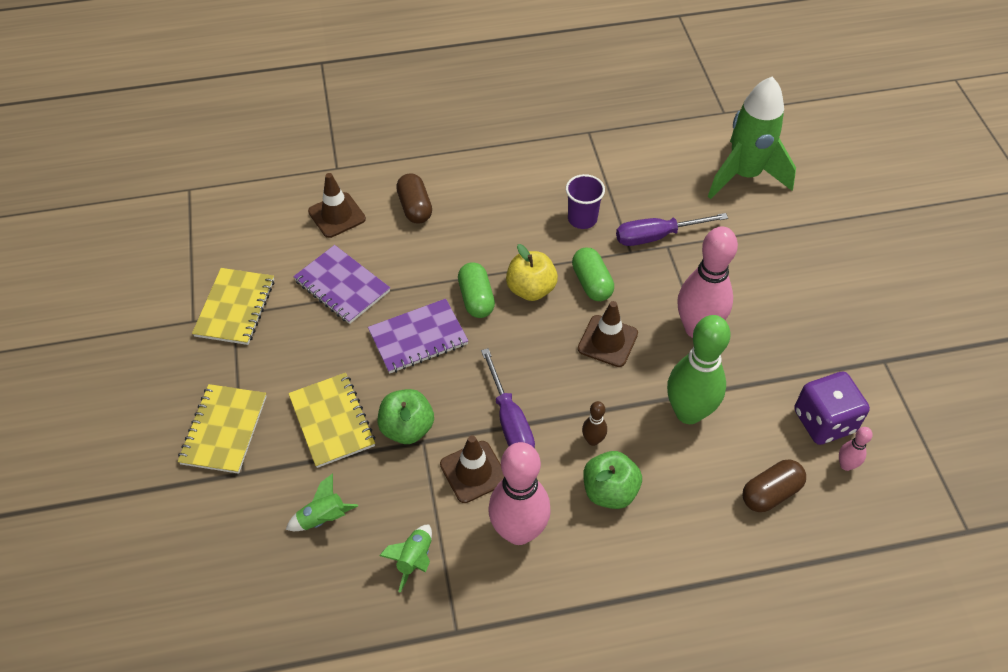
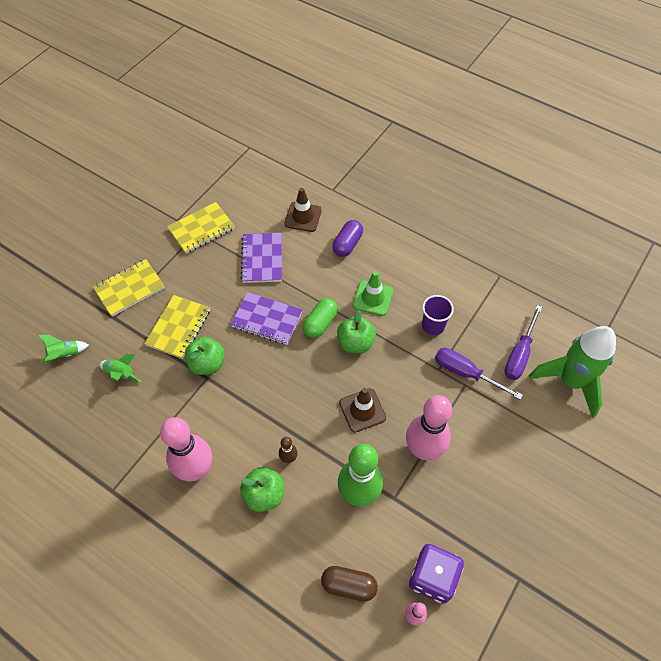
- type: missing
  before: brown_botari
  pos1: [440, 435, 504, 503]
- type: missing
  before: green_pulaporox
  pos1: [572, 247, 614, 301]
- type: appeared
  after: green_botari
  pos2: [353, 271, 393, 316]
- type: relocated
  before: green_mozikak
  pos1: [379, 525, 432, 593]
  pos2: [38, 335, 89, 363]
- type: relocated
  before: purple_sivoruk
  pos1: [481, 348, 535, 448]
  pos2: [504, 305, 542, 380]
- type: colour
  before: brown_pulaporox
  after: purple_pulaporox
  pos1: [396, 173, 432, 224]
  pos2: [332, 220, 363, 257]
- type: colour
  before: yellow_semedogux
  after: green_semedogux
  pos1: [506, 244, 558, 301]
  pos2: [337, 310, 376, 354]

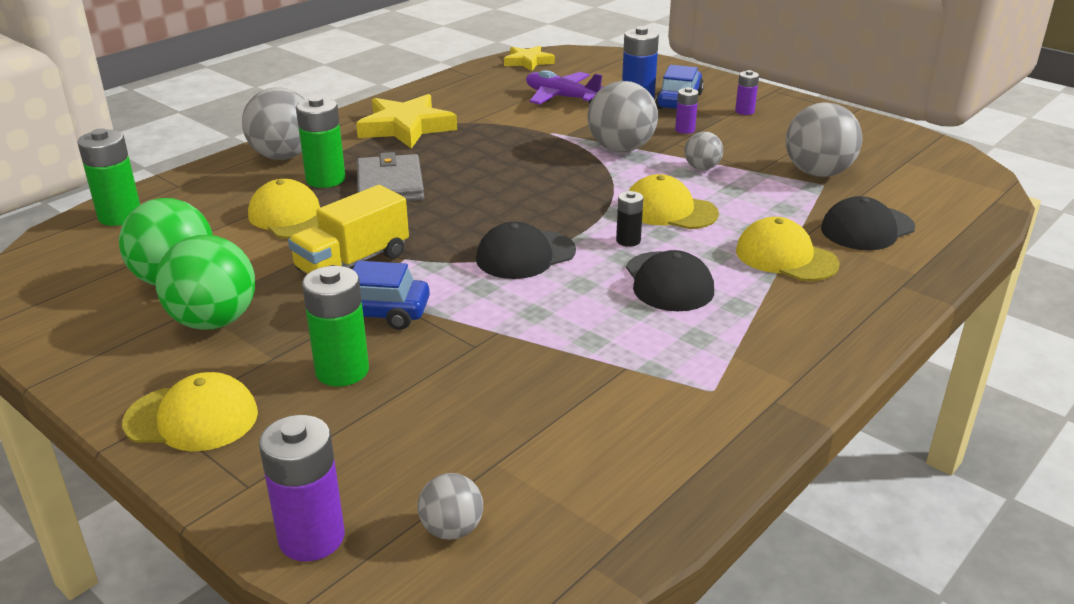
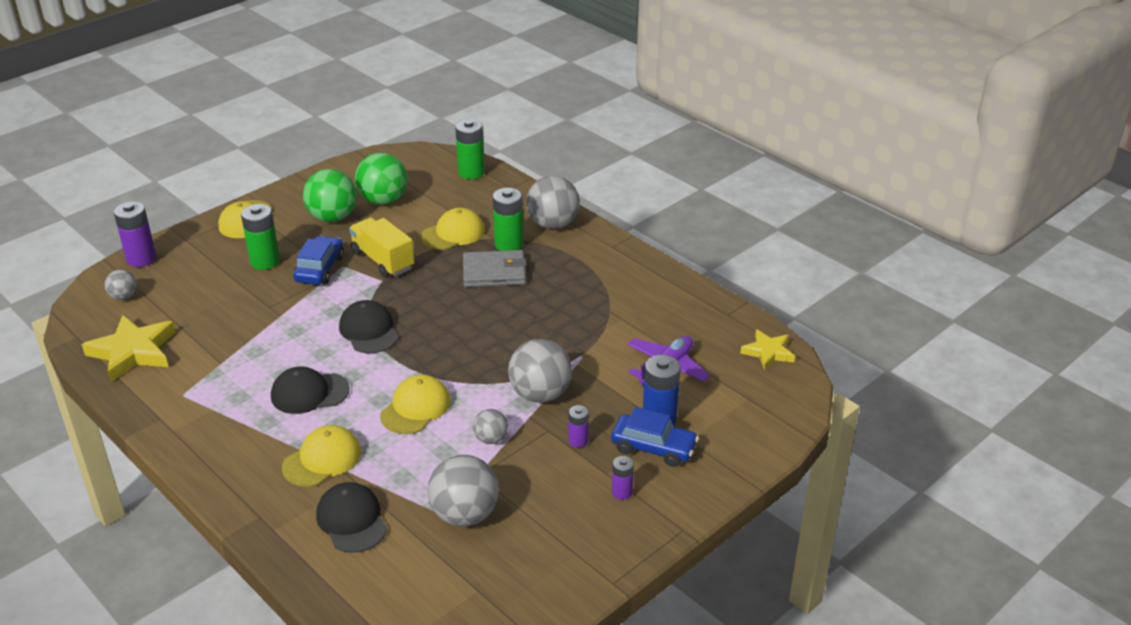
- type: missing
  before: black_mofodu
  pos1: [616, 191, 643, 247]
- type: relocated
  before: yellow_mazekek
  pos1: [356, 94, 457, 149]
  pos2: [82, 315, 176, 382]

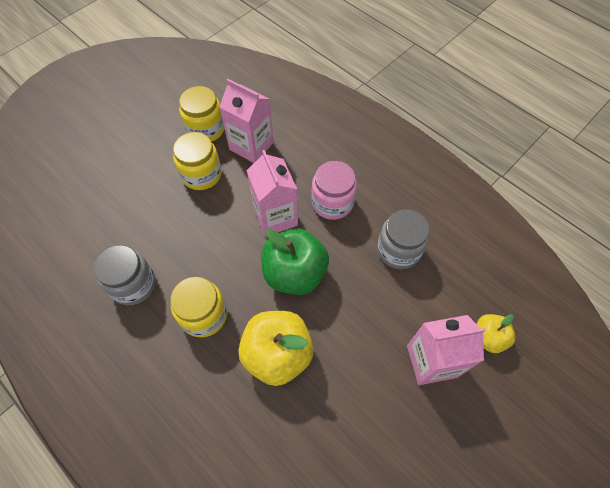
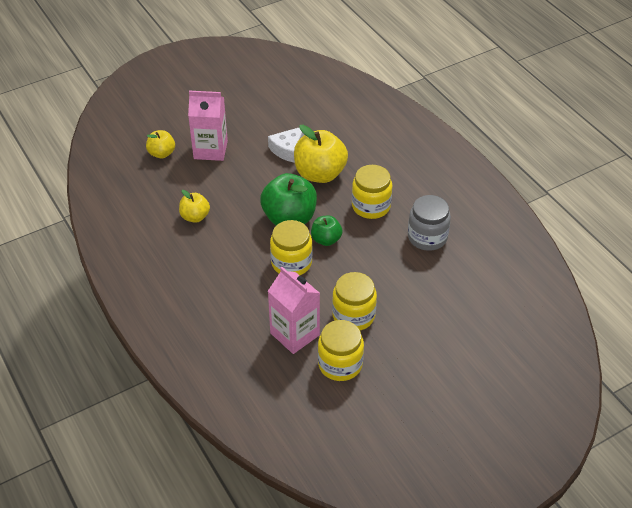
- type: missing
  before: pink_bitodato
  pos1: [311, 161, 357, 220]
- type: appeared
  after: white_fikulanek
  pos2: [268, 128, 305, 163]
- type: appeared
  after: green_semedogux
  pos2: [311, 216, 342, 246]
- type: exchanged
  before: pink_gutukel
  after: yellow_bitodato
  pos1: [247, 150, 298, 237]
  pos2: [270, 220, 312, 275]
- type: exchanged
  before: grey_bitodato
  after: yellow_semedogux
  pos1: [377, 209, 429, 269]
  pos2: [179, 190, 210, 223]

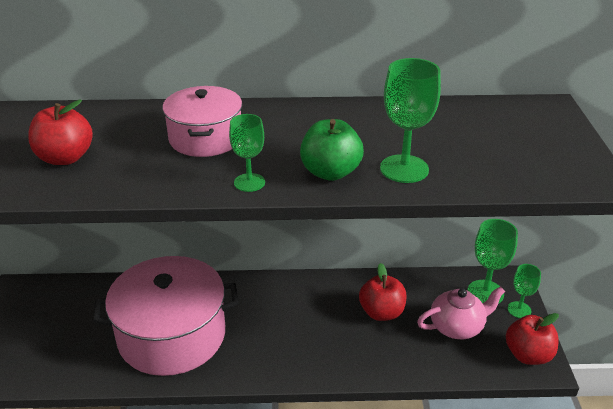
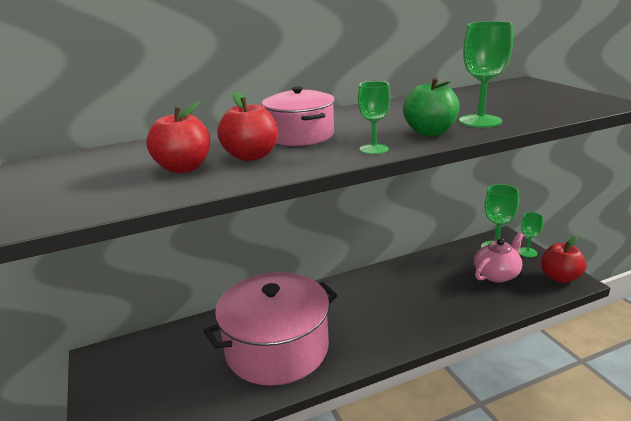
- type: relocated
  before: red_semedogux
  pos1: [359, 263, 407, 321]
  pos2: [217, 92, 278, 161]

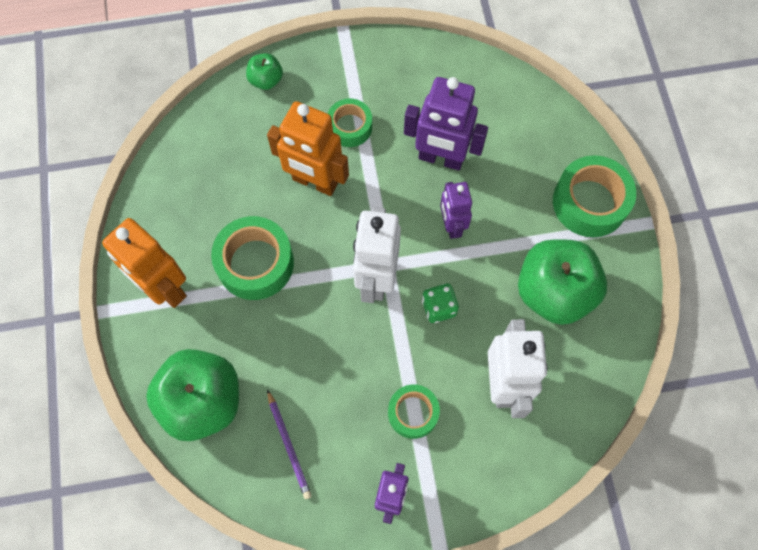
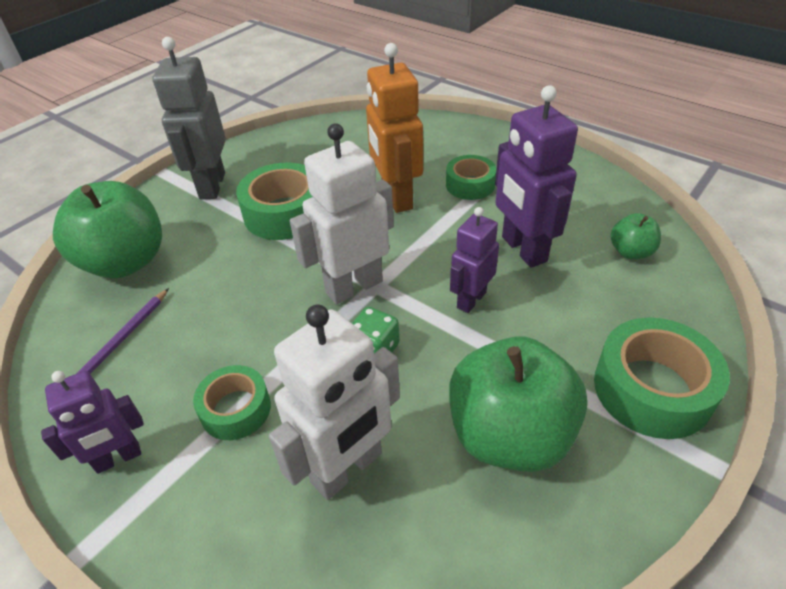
- type: relocated
  before: green_semedogux
  pos1: [246, 53, 283, 90]
  pos2: [611, 213, 661, 259]
- type: colour
  before: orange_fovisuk
  after: grey_fovisuk
  pos1: [102, 218, 187, 308]
  pos2: [152, 37, 226, 199]

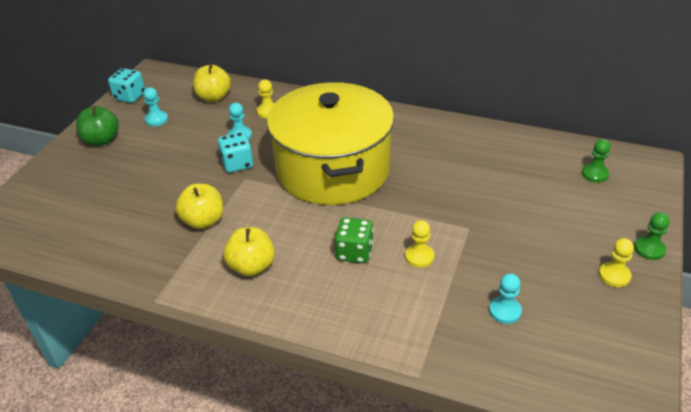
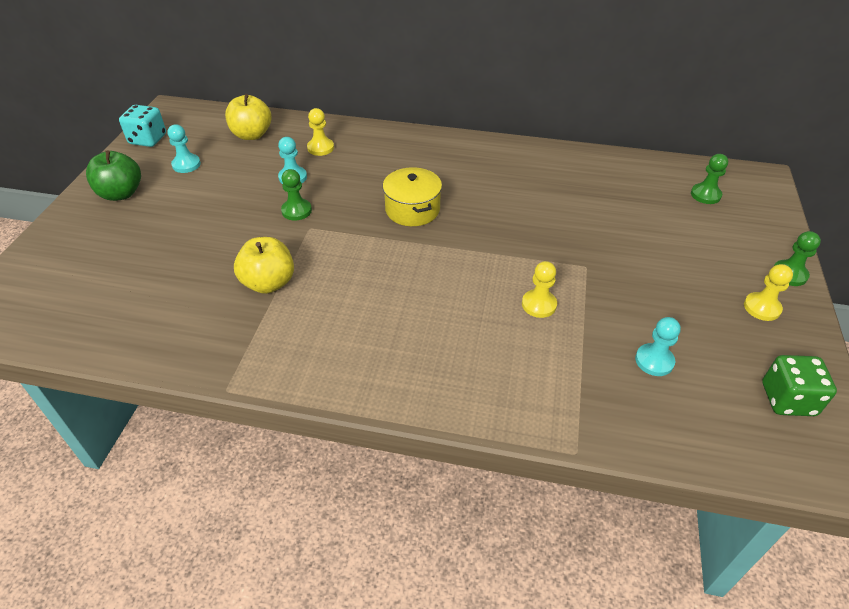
- type: missing
  before: yellow_semedogux
  pos1: [223, 227, 275, 277]
- type: relocated
  before: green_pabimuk
  pos1: [335, 217, 373, 263]
  pos2: [762, 355, 837, 416]
- type: exchanged
  before: turquoise_pabimuk
  after: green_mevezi
  pos1: [218, 132, 253, 173]
  pos2: [281, 169, 312, 221]
- type: size
  before: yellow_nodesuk
  pos1: [267, 82, 394, 205]
  pos2: [383, 167, 442, 226]
  scale: 0.41

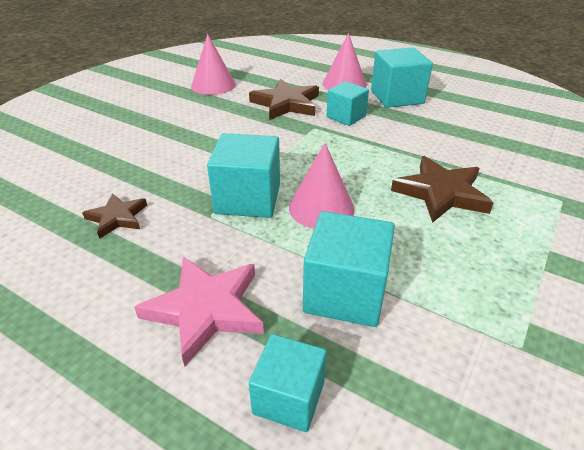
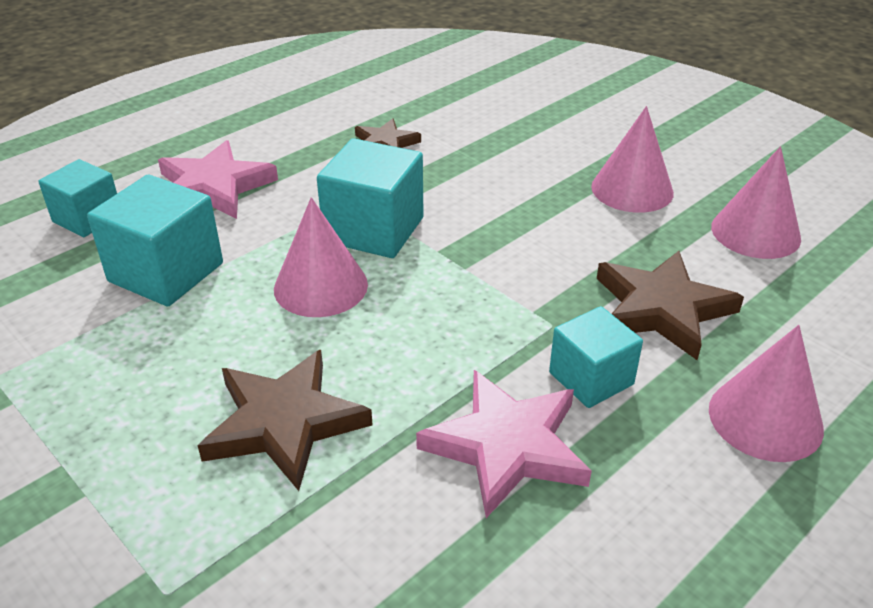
- type: missing
  before: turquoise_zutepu
  pos1: [371, 47, 433, 108]
- type: appeared
  after: pink_mazekek
  pos2: [416, 370, 592, 518]
- type: appeared
  after: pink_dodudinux
  pos2: [591, 106, 674, 213]

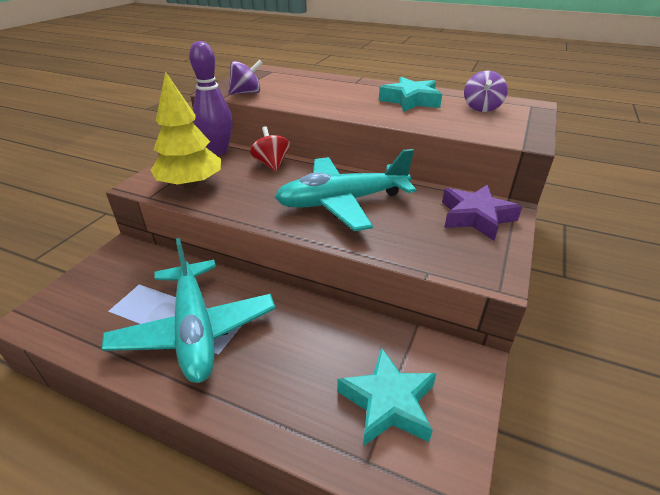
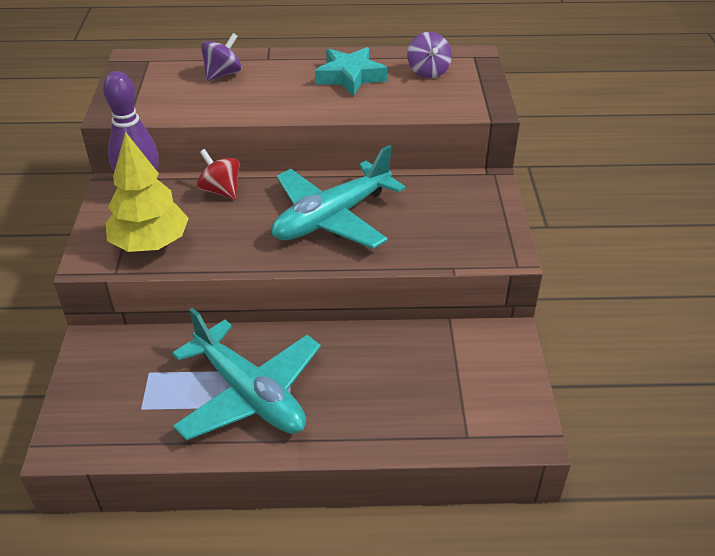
- type: missing
  before: turquoise_mazekek
  pos1: [337, 347, 437, 446]
- type: missing
  before: purple_mazekek
  pos1: [442, 185, 522, 241]
- type: relocated
  before: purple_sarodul
  pos1: [229, 59, 263, 95]
  pos2: [201, 33, 242, 81]

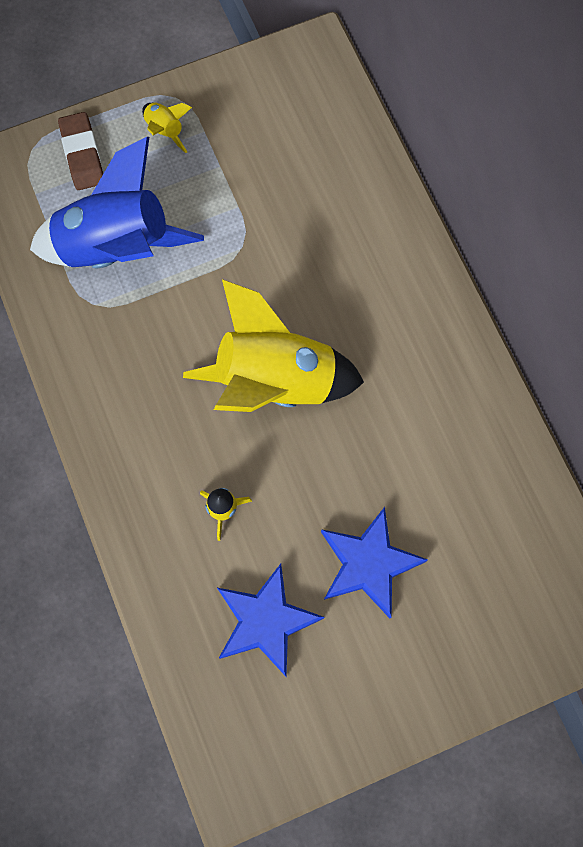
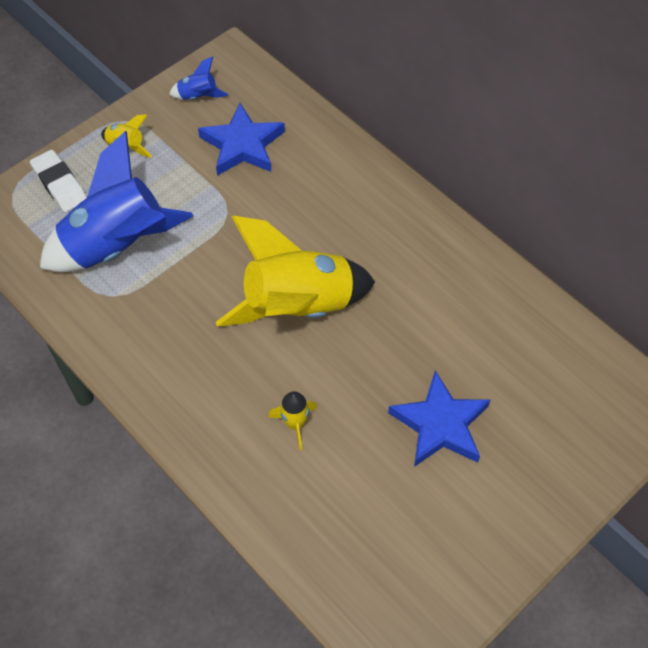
- type: appeared
  after: blue_mozikak
  pos2: [169, 56, 228, 100]
- type: relocated
  before: blue_mazekek
  pos1: [217, 564, 324, 677]
  pos2: [198, 103, 285, 176]
- type: colour
  before: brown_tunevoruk
  after: white_tunevoruk
  pos1: [58, 112, 103, 190]
  pos2: [30, 150, 87, 212]

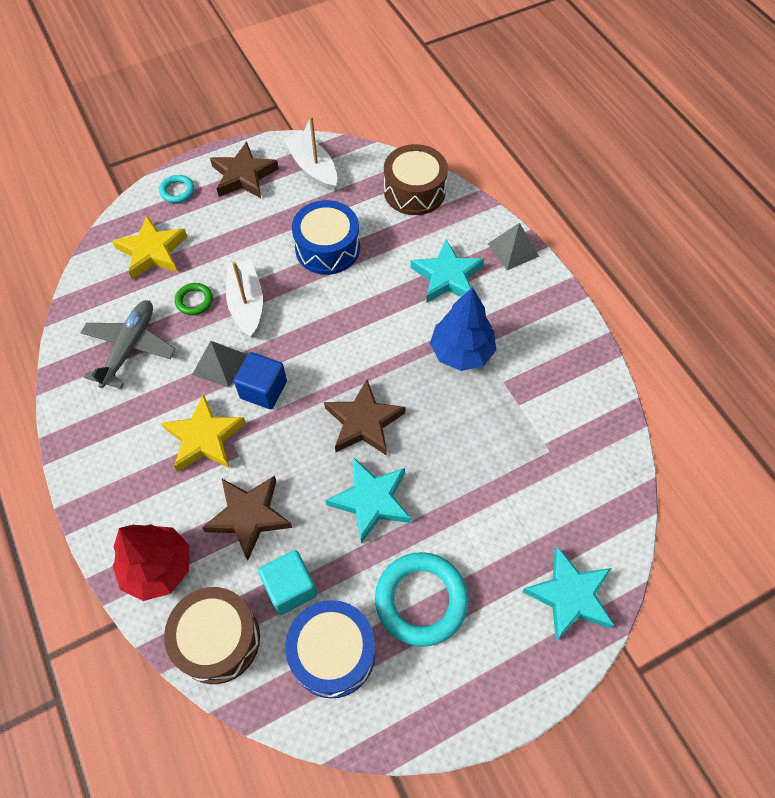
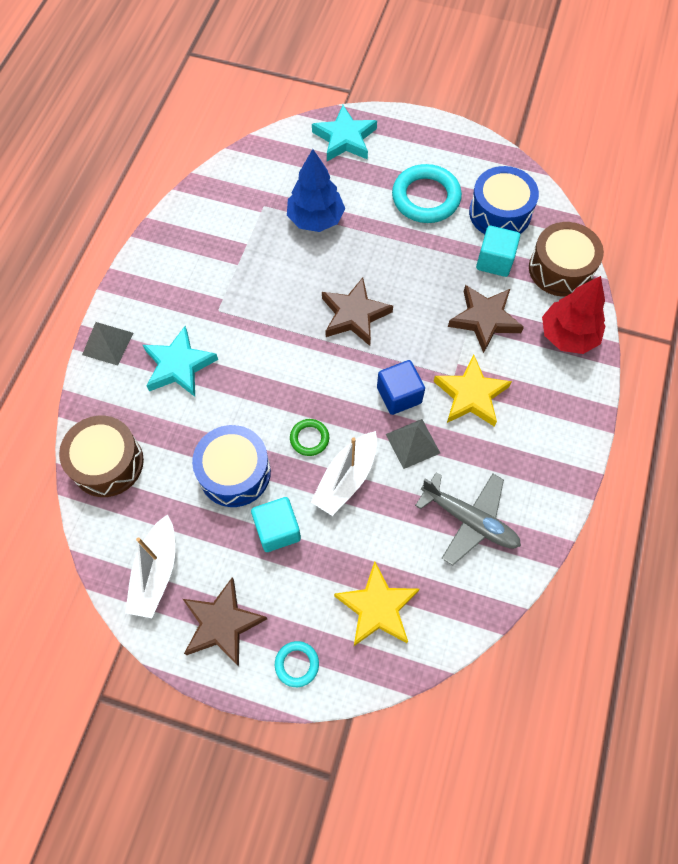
- type: missing
  before: turquoise_mazekek
  pos1: [326, 458, 411, 544]
- type: appeared
  after: turquoise_zutepu
  pos2: [251, 497, 301, 552]
- type: relocated
  before: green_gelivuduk
  pos1: [175, 283, 213, 315]
  pos2: [290, 419, 329, 456]
- type: relocated
  before: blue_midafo
  pos1: [430, 287, 496, 371]
  pos2: [287, 149, 345, 232]
- type: spun
  before: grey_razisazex
  pos1: [80, 300, 176, 389]
  pos2: [415, 472, 521, 565]
  turn: -120

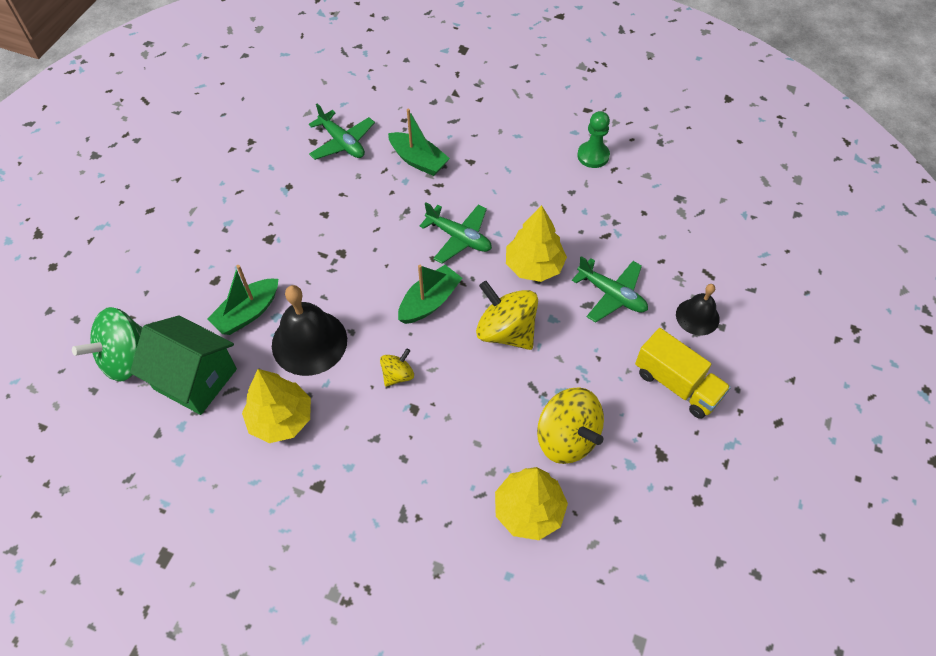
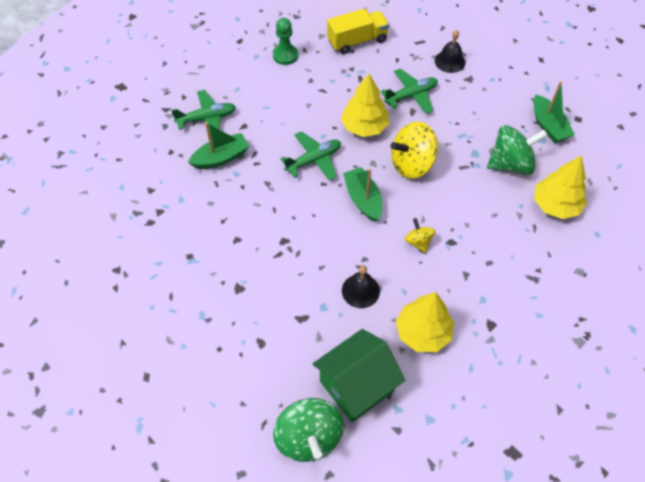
- type: relocated
  before: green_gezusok
  pos1: [207, 265, 278, 335]
  pos2: [533, 81, 575, 143]
- type: relocated
  before: green_razisazex
  pos1: [309, 103, 375, 160]
  pos2: [171, 90, 236, 139]
- type: relocated
  before: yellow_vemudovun
  pos1: [635, 328, 731, 419]
  pos2: [327, 9, 389, 54]
- type: colour
  before: yellow_sarodul
  after: green_sarodul
  pos1: [537, 387, 604, 464]
  pos2: [487, 125, 548, 175]
- type: size
  before: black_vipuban
  pos1: [272, 285, 347, 376]
  pos2: [342, 265, 380, 308]
  scale: 0.59

